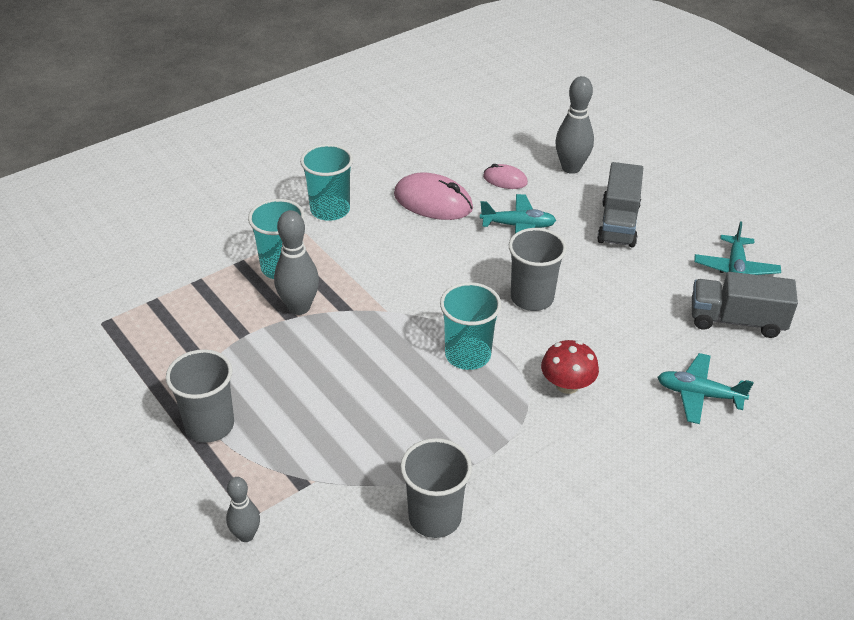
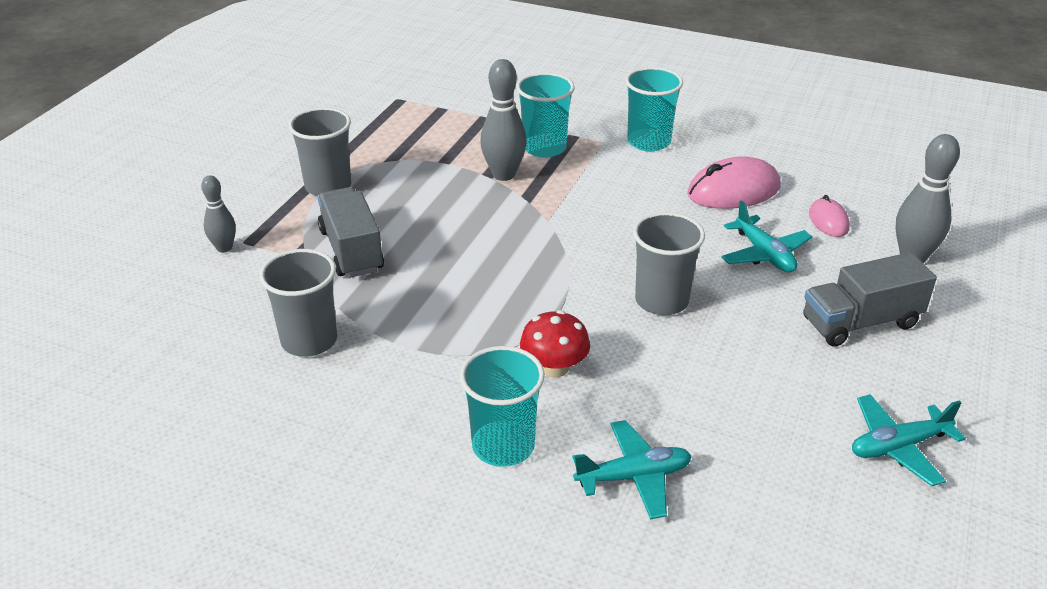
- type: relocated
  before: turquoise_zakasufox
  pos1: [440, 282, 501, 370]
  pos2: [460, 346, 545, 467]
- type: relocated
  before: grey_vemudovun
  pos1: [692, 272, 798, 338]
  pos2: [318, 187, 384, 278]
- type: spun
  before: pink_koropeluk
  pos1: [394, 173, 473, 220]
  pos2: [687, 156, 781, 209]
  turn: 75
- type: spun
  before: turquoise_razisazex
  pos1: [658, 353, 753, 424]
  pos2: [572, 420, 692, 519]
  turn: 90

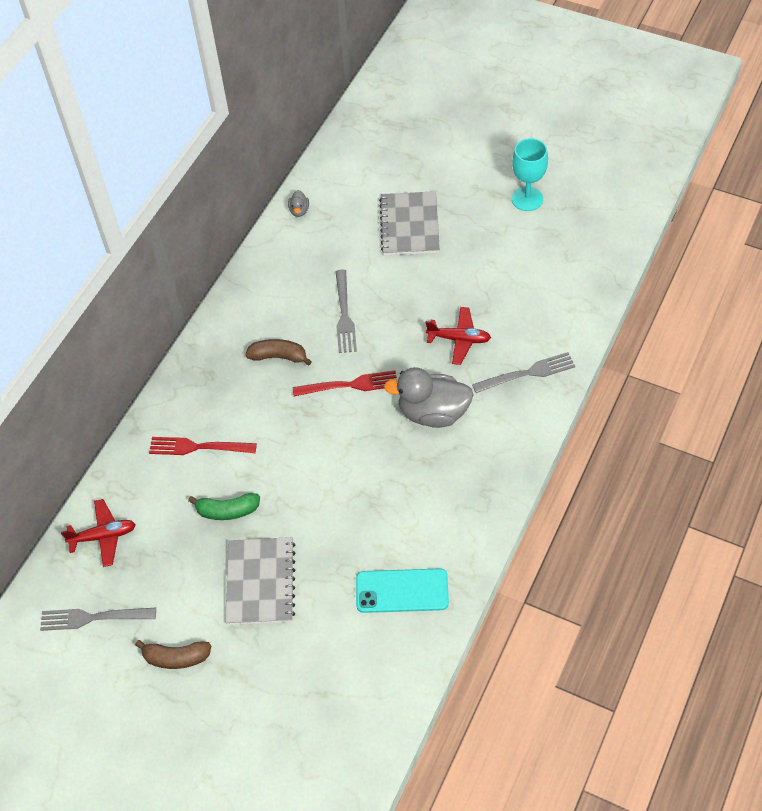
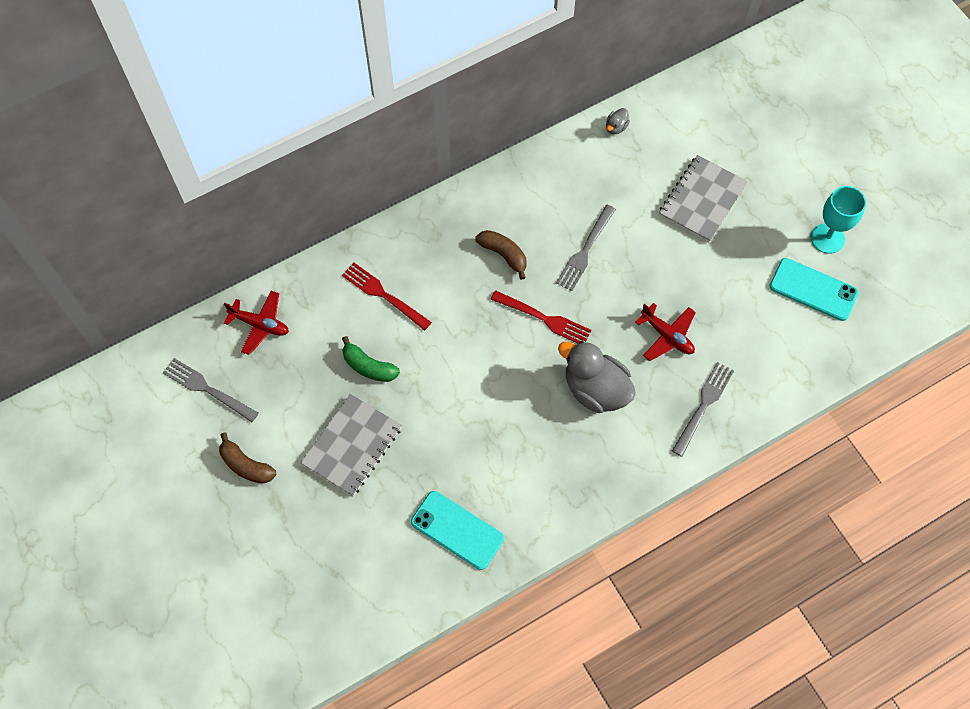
- type: appeared
  after: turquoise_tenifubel
  pos2: [770, 258, 859, 321]
- type: spun
  before: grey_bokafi
  pos1: [472, 352, 575, 393]
  pos2: [672, 362, 734, 457]
  turn: -75

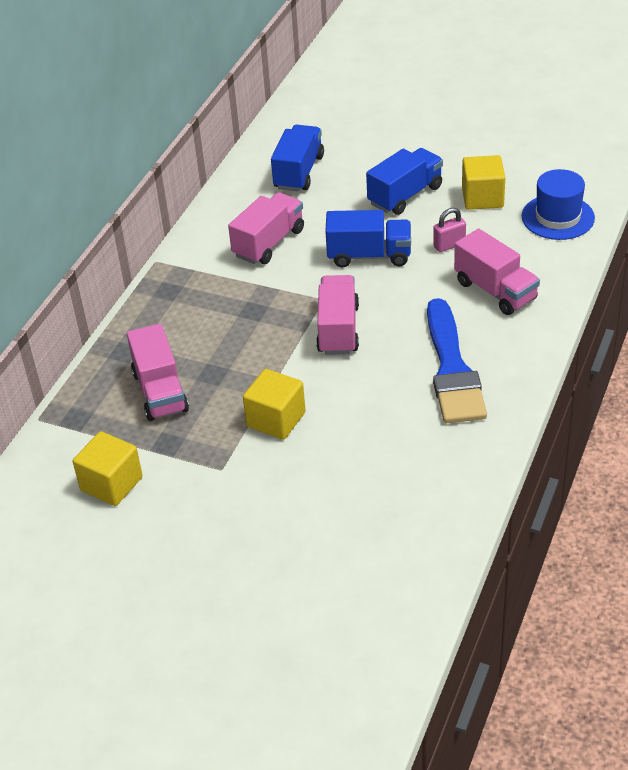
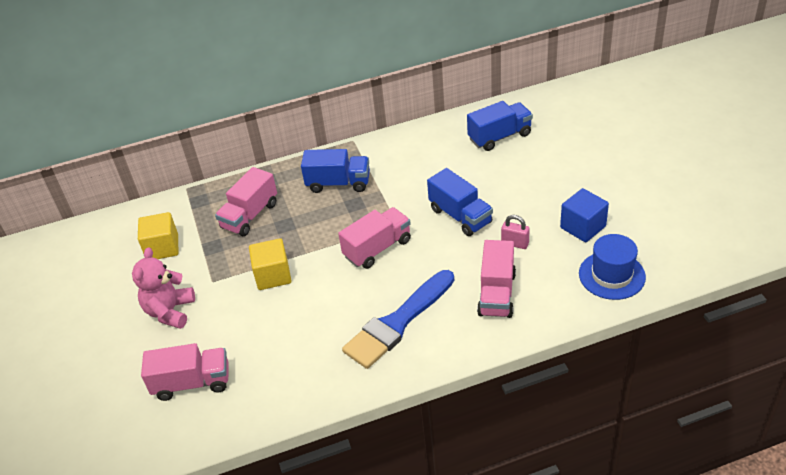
- type: appeared
  after: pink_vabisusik
  pos2: [132, 247, 195, 329]
- type: relocated
  before: pink_vemudovun
  pos1: [228, 192, 304, 264]
  pos2: [141, 343, 229, 401]
- type: relocated
  before: blue_vemudovun
  pos1: [366, 148, 443, 215]
  pos2: [301, 149, 370, 193]
- type: colour
  before: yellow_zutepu
  after: blue_zutepu
  pos1: [462, 155, 505, 210]
  pos2: [560, 188, 609, 242]

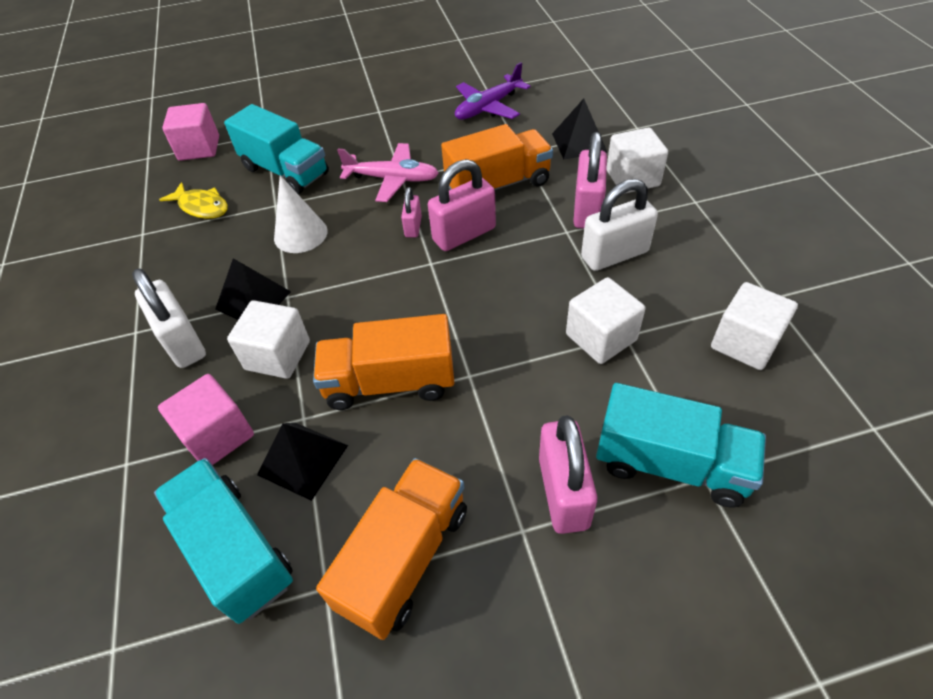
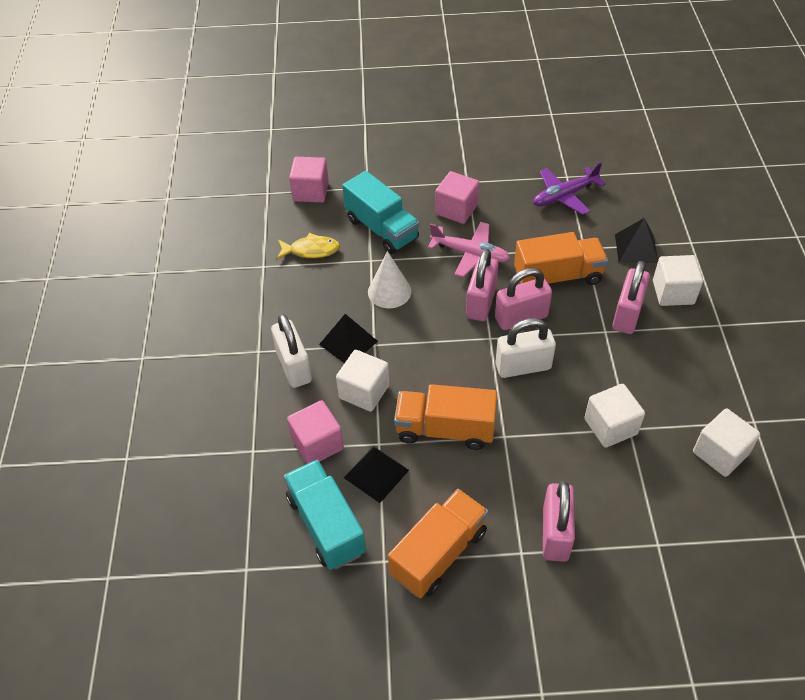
- type: missing
  before: turquoise_vemudovun
  pos1: [596, 383, 766, 507]
- type: appeared
  after: pink_zutepu
  pos2: [435, 171, 479, 224]
- type: relocated
  before: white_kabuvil
  pos1: [581, 179, 658, 271]
  pos2: [495, 318, 556, 378]
- type: spun
  before: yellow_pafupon
  pos1: [159, 182, 228, 219]
  pos2: [277, 233, 340, 259]
  turn: -45
- type: size
  before: pink_kabuvil
  pos1: [401, 187, 422, 237]
  pos2: [466, 249, 499, 321]
  scale: 1.84

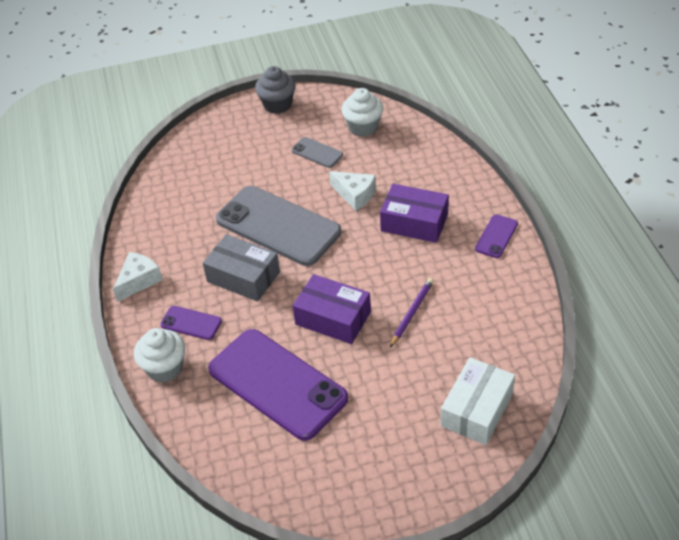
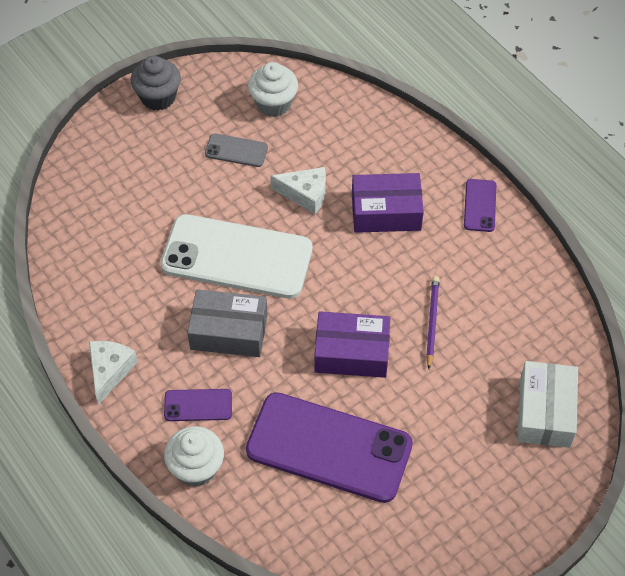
- type: colour
  before: grey_tenifubel
  after: white_tenifubel
  pos1: [216, 186, 341, 266]
  pos2: [161, 214, 313, 299]

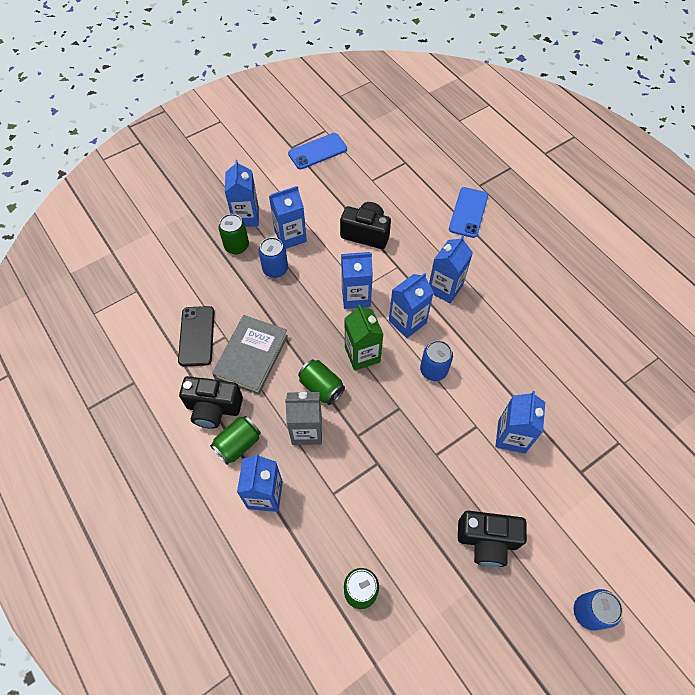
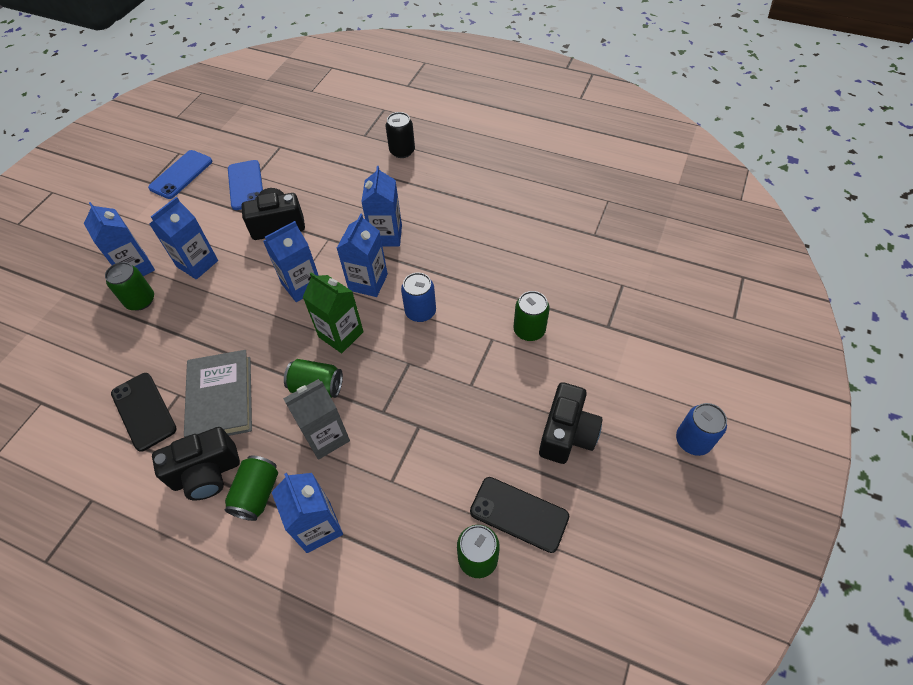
- type: missing
  before: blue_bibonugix
  pos1: [259, 237, 288, 278]
- type: appeared
  after: black_bibonugix
  pos2: [386, 112, 415, 158]
- type: appeared
  after: black_tenifubel
  pos2: [470, 477, 569, 553]
- type: relocated
  before: blue_tenifubel
  pos1: [449, 187, 488, 238]
  pos2: [228, 160, 263, 210]
- type: exchanged
  before: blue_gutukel
  after: green_bibonugix
  pos1: [495, 391, 545, 453]
  pos2: [514, 291, 550, 341]
- type: spun
  before: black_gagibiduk
  pos1: [458, 511, 527, 567]
  pos2: [539, 382, 602, 464]
  turn: -45

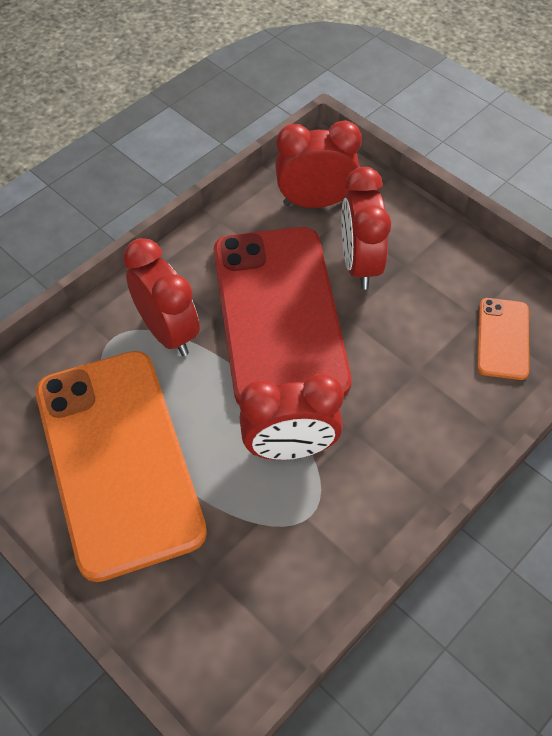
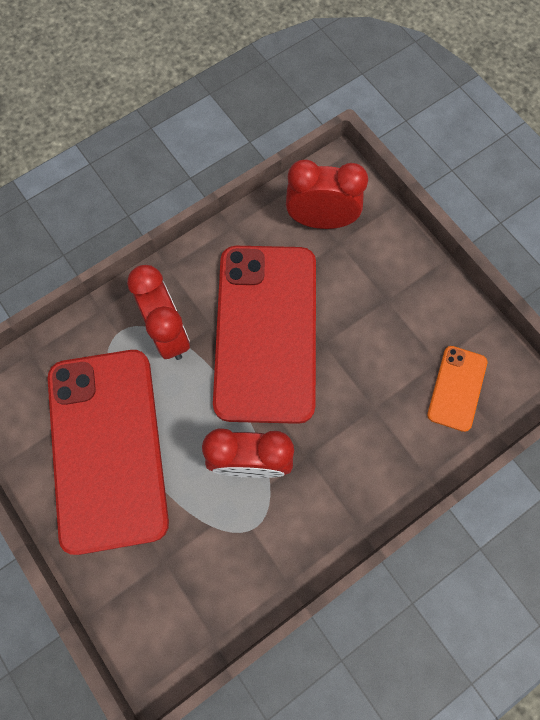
- type: missing
  before: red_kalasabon
  pos1: [341, 167, 391, 289]
- type: colour
  before: orange_tenifubel
  after: red_tenifubel
  pos1: [36, 351, 207, 582]
  pos2: [48, 350, 169, 555]

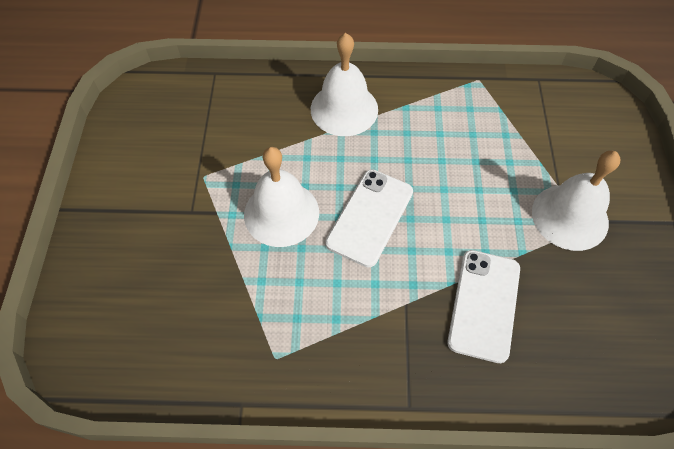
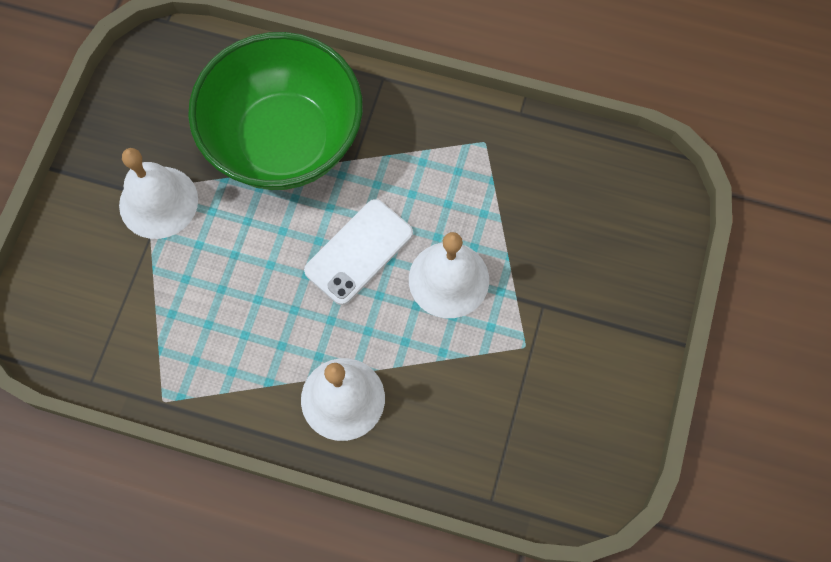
- type: exchanged
  before: white_tenifubel
  after: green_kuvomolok
  pos1: [448, 250, 520, 363]
  pos2: [188, 32, 363, 190]

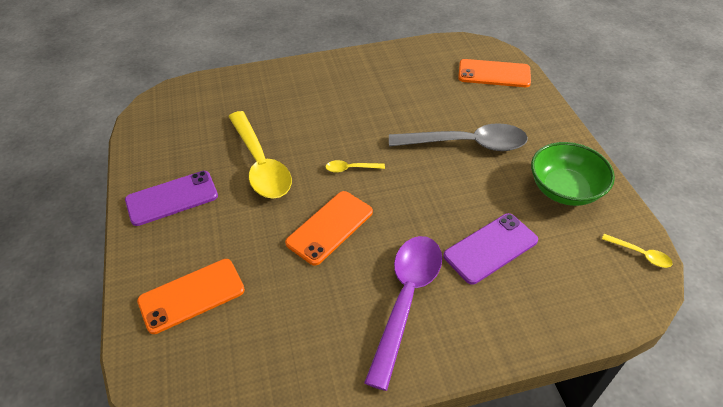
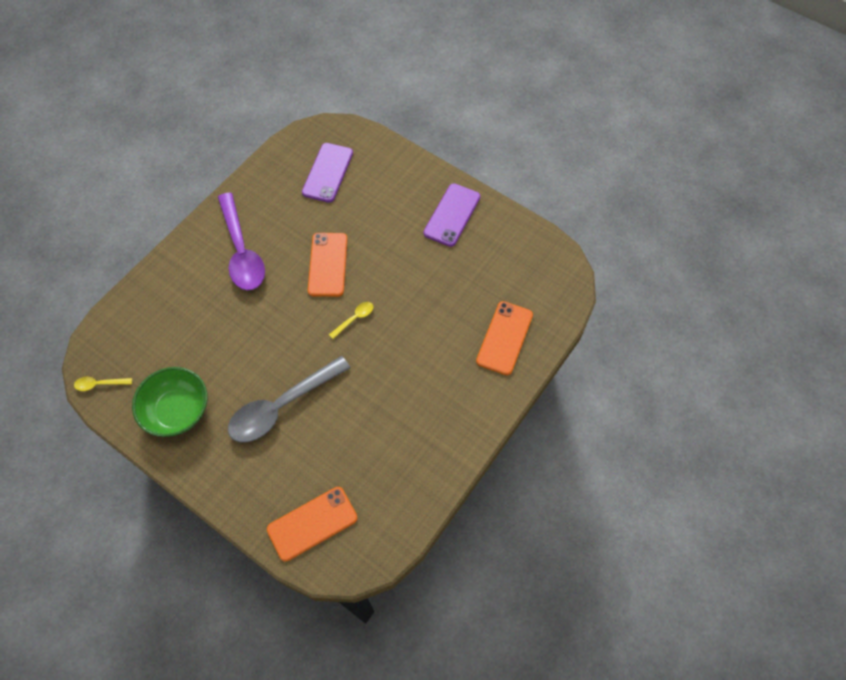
- type: missing
  before: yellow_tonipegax
  pos1: [228, 111, 292, 199]
- type: relocated
  before: orange_tenifubel
  pos1: [137, 259, 245, 334]
  pos2: [476, 301, 533, 375]
- type: relocated
  before: purple_tenifubel
  pos1: [443, 213, 538, 285]
  pos2: [302, 143, 353, 203]

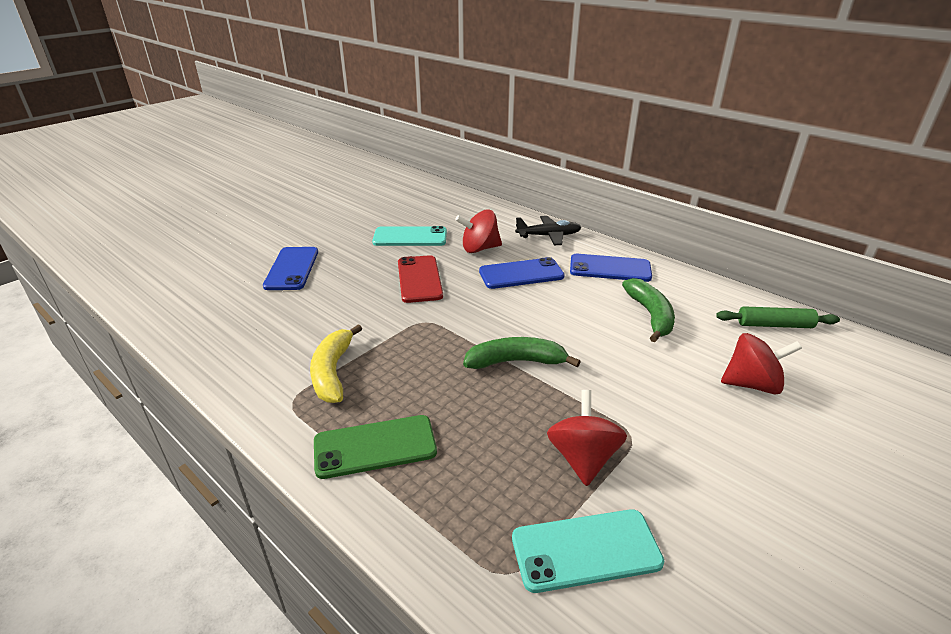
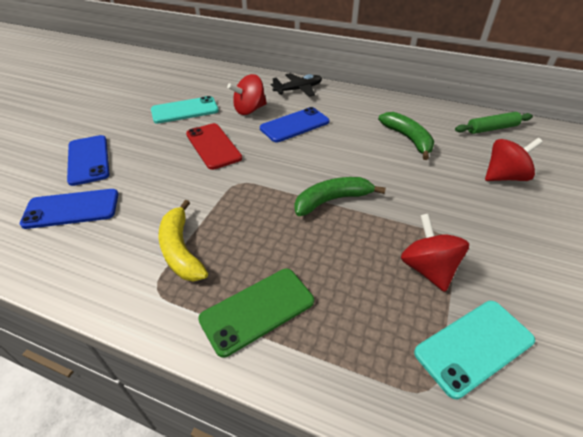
- type: relocated
  before: blue_tenifubel
  pos1: [570, 254, 652, 282]
  pos2: [20, 189, 119, 229]

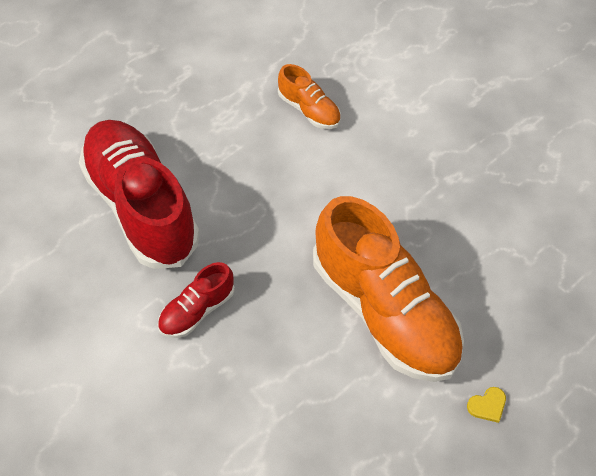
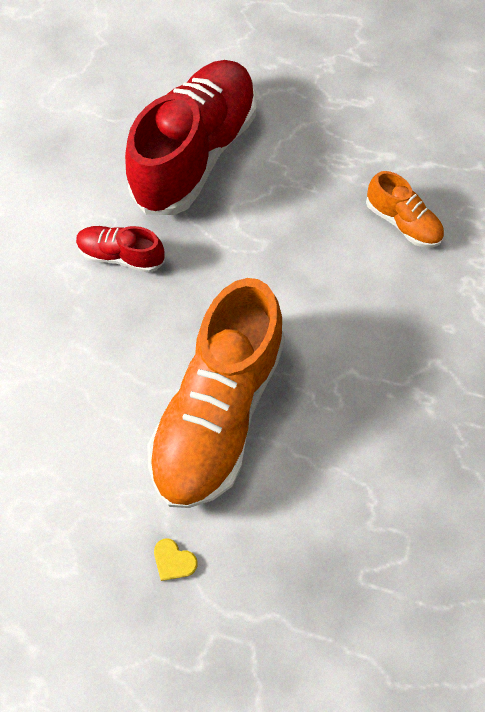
- type: spun
  before: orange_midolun
  pos1: [278, 64, 341, 129]
  pos2: [366, 171, 444, 247]
  turn: -60

